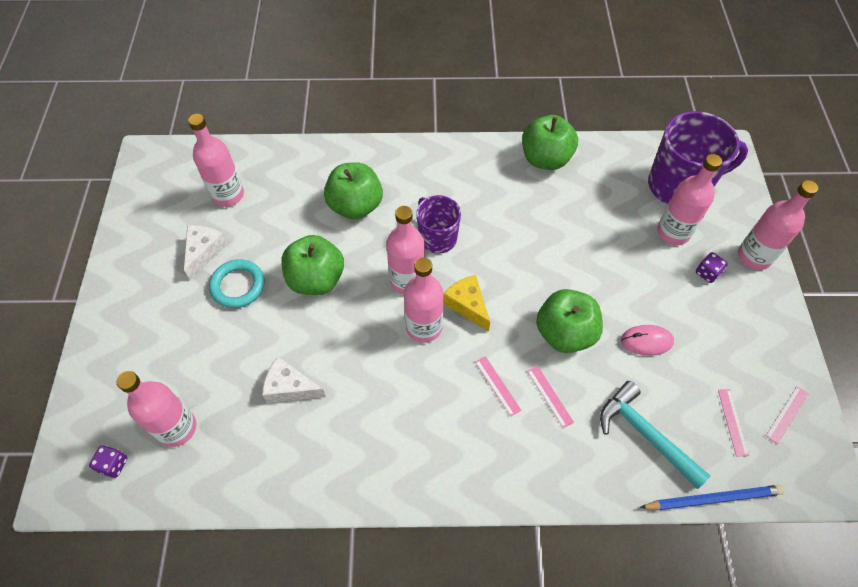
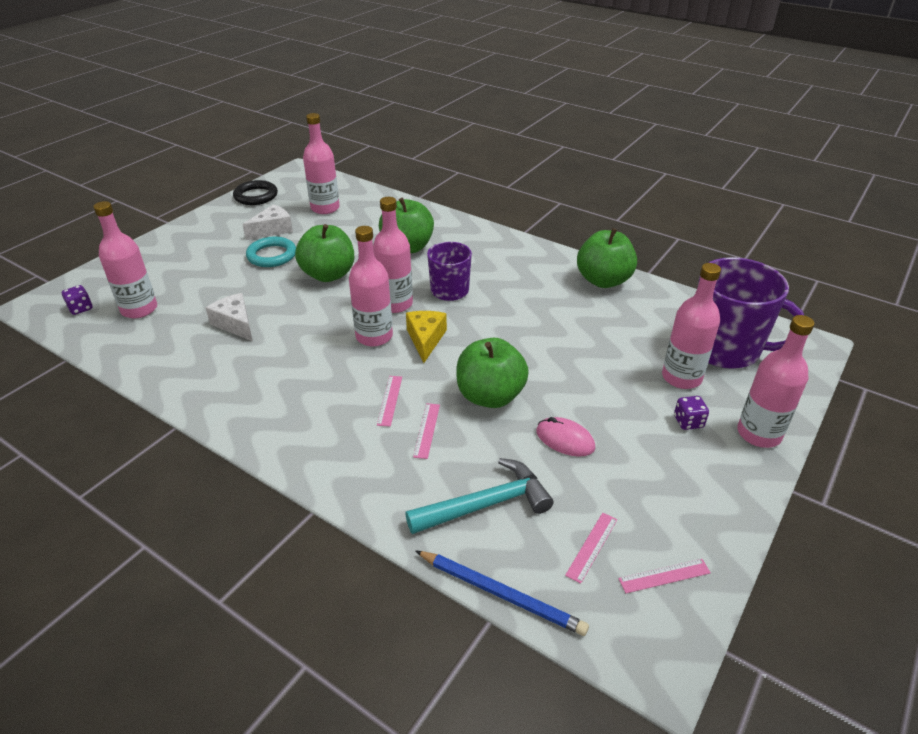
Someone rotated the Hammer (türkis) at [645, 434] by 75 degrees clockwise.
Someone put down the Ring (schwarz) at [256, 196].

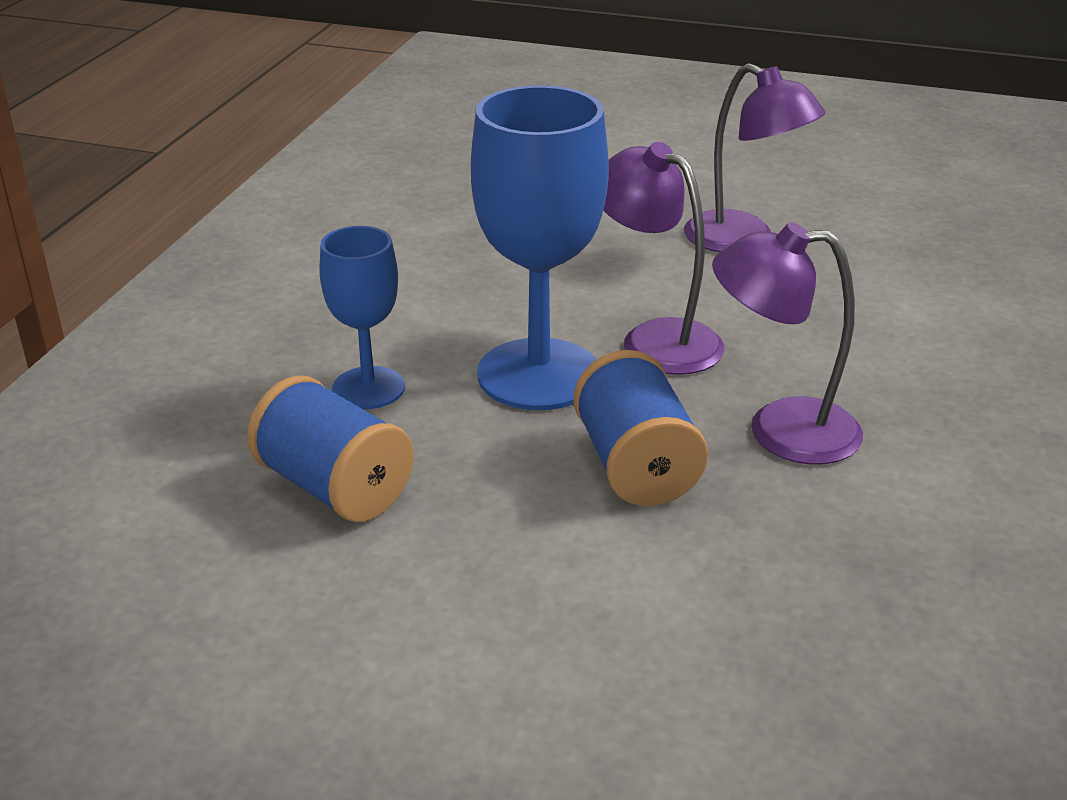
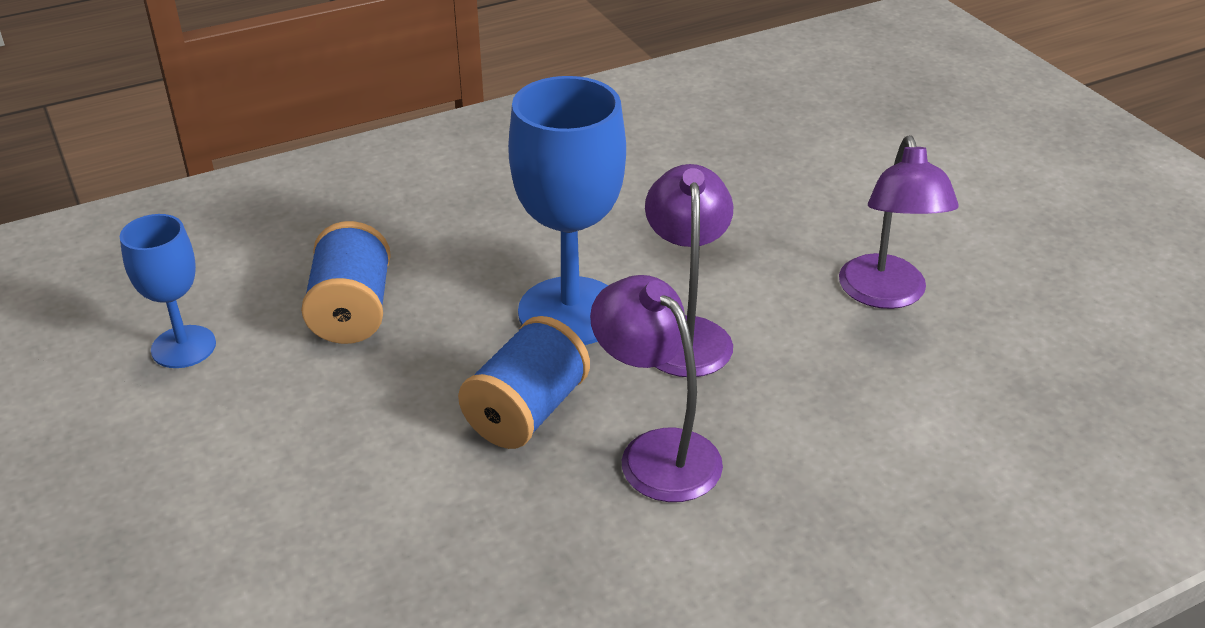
Someone carried the Kelch (blau) from [368, 388] to [183, 347].

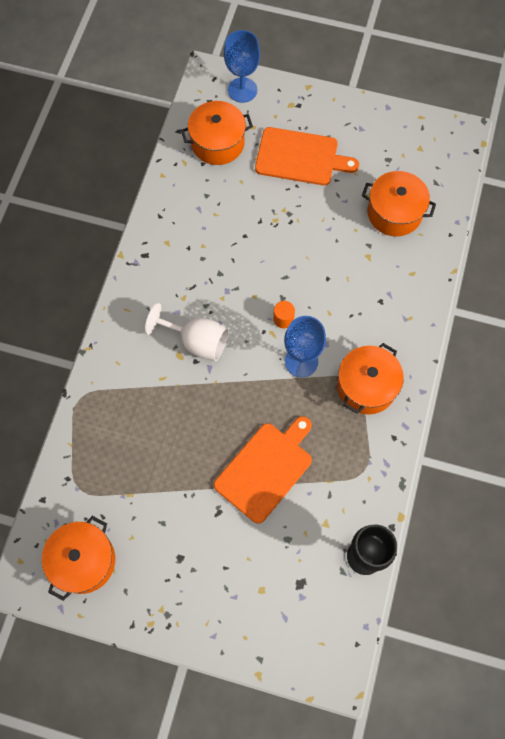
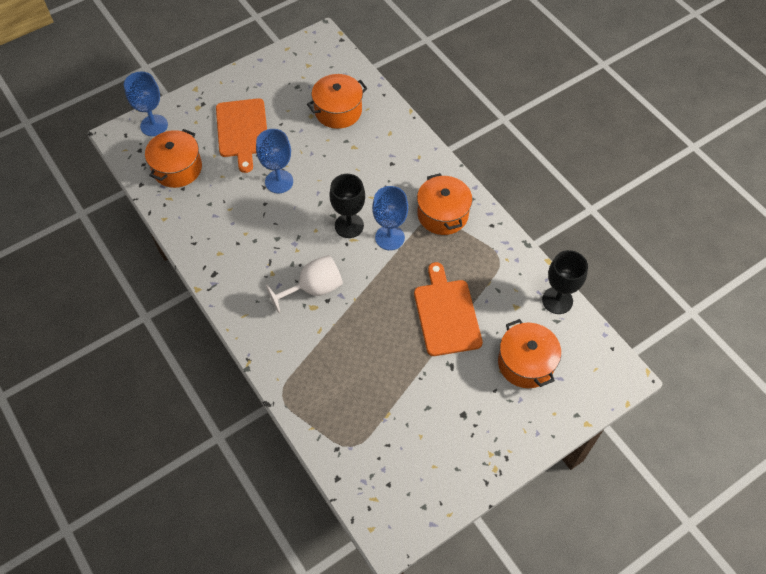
Someone carried the Kochtopf (orange) from [83, 561] to [525, 363].
Someone rotated the Schneidebrett (orange) at [300, 157] by 120 degrees clockwise.
Someone swapped the Vollzylinder (orange) at [283, 319] for the Kelch (schwarz) at [349, 225].
Someone put down the Kelch (blau) at [279, 181].

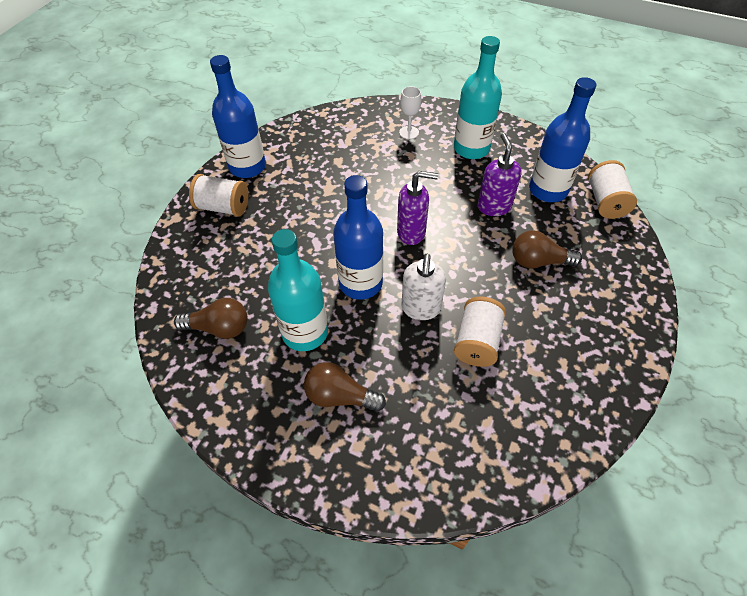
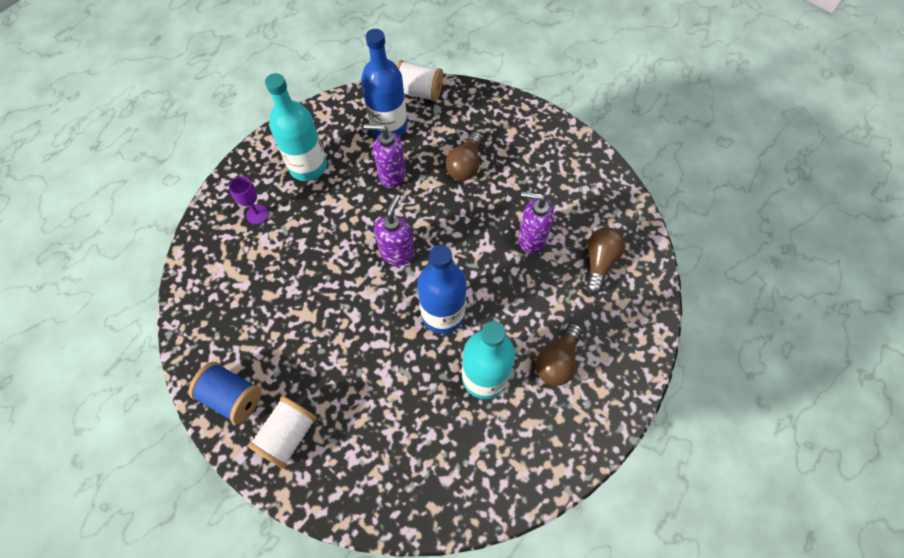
Someone carried the Glühbirne (braun) from [219, 328] to [599, 262].
Someone swapped the Flasche (blau) at [247, 167] for the Garnrolle (blau) at [233, 397].
Someone repainted the Kelch (weiß) at [409, 132], which became the Kelch (lila) at [257, 214].
Someone took away the Seifenspender (weiß) at [421, 308].
Someone swapped the Garnrolle (weiß) at [477, 341] for the Seifenspender (lila) at [531, 239].

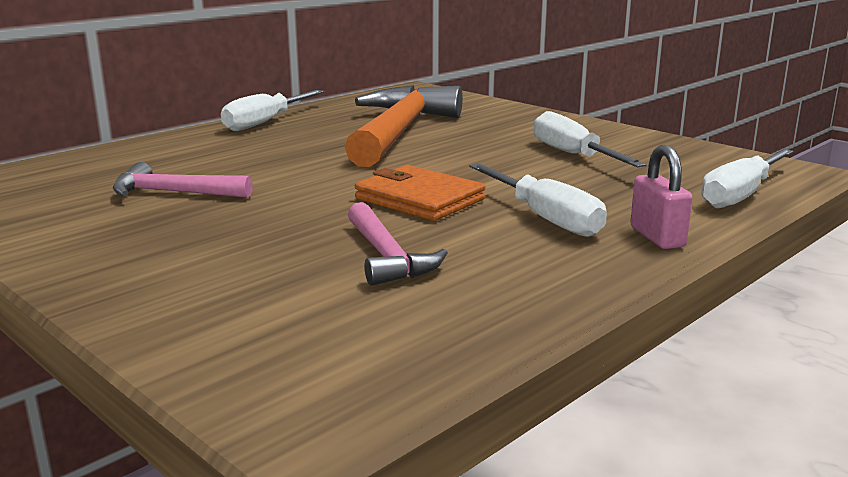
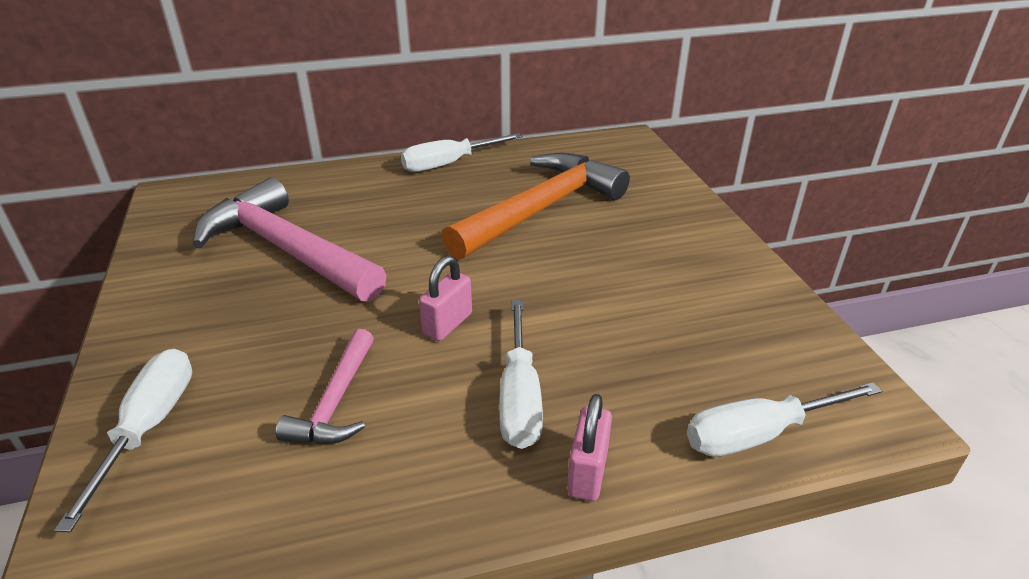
Someone scaled the Hammer (rosa) at [173, 193] by 1.95.
Someone swapped the Geldbörse (orange) at [419, 199] for the Vorhängeschloss (rosa) at [448, 324].
Someone carried the Schraubenzieher (weiß) from [573, 155] to [149, 427].

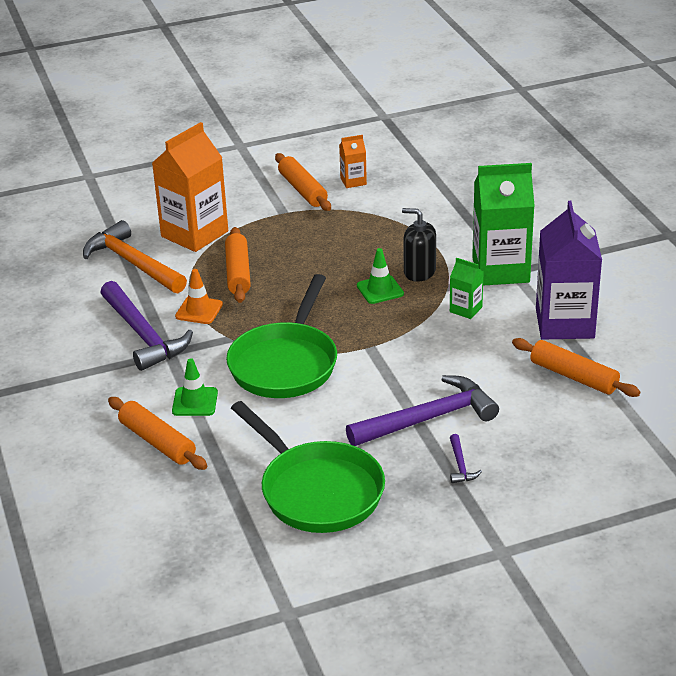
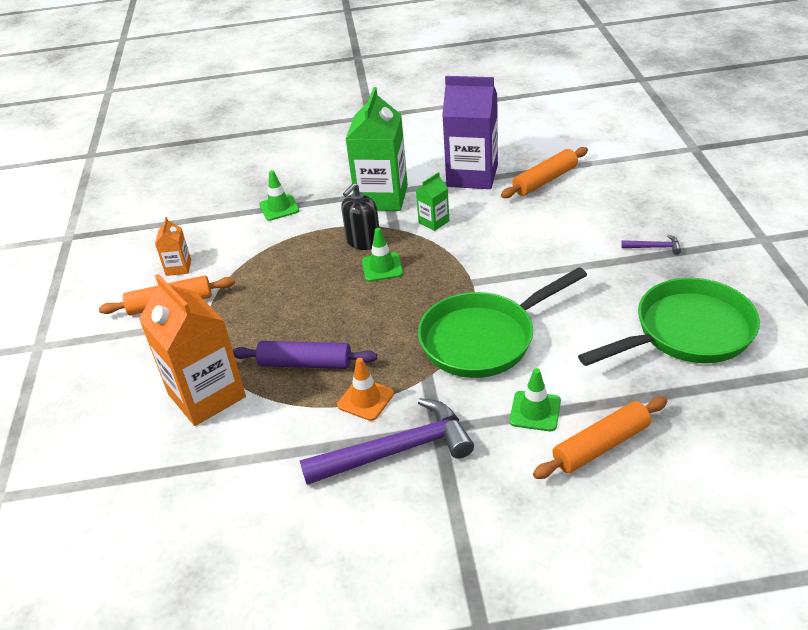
Someone took away the Hammer (orange) at [133, 263].
Someone repainted the Nudelholz (orange) at [238, 272], which became the Nudelholz (lila) at [305, 364].
Someone rotated the Pfanne (grün) at [285, 363] by 120 degrees clockwise.
Someone took away the Hammer (lila) at [428, 418].
Someone put down the Leitkegel (grün) at [279, 208].

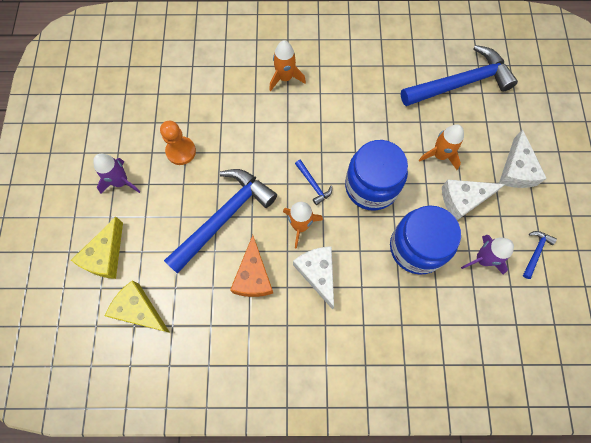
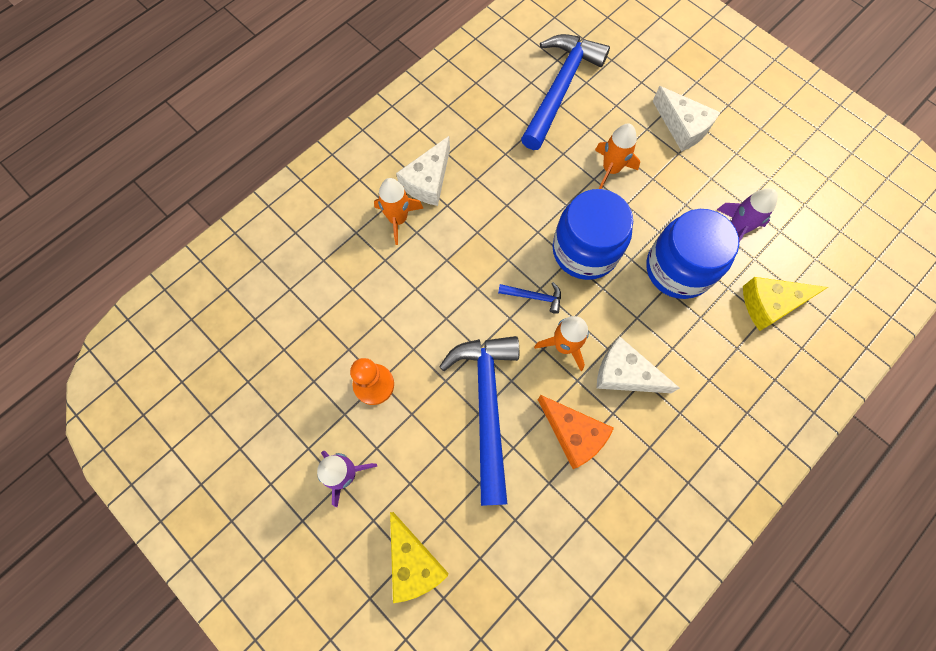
Someone carried the Käse (gelb) from [139, 310] to [770, 304].
Someone carried the Käse (weiß) from [463, 200] to [428, 181].
Someone took away the Hammer (blau) at [535, 252].

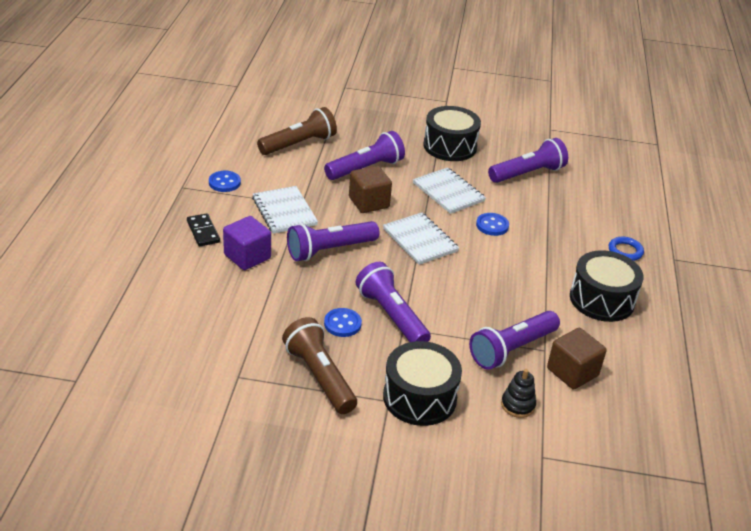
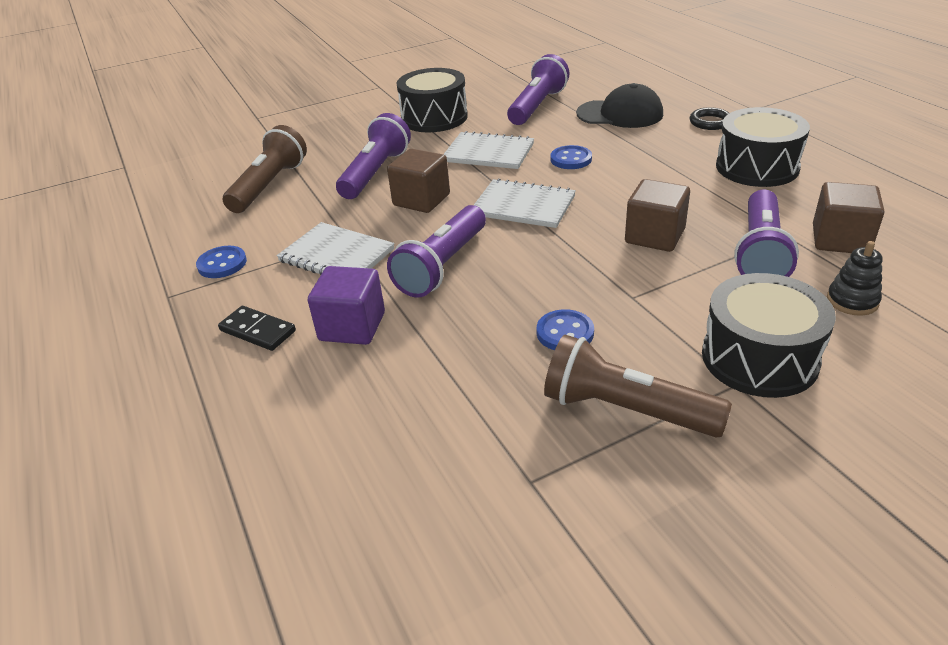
Someone took away the Taschenlampe (lila) at [391, 316].
Someone repainted the Ring (blau) at [625, 251], which became the Ring (schwarz) at [710, 122].
Someone put down the Kappe (schwarz) at [620, 114].
Someone put down the Kubus (braun) at [654, 236].

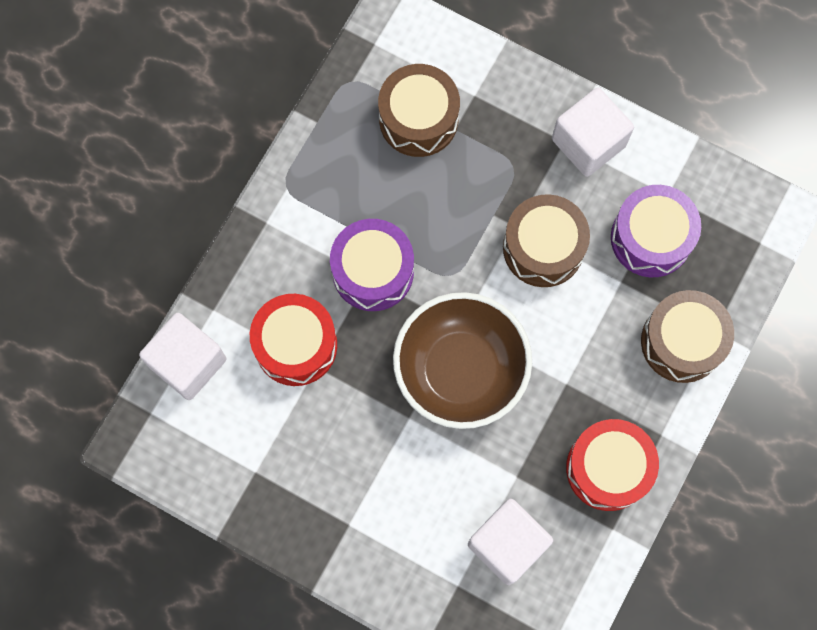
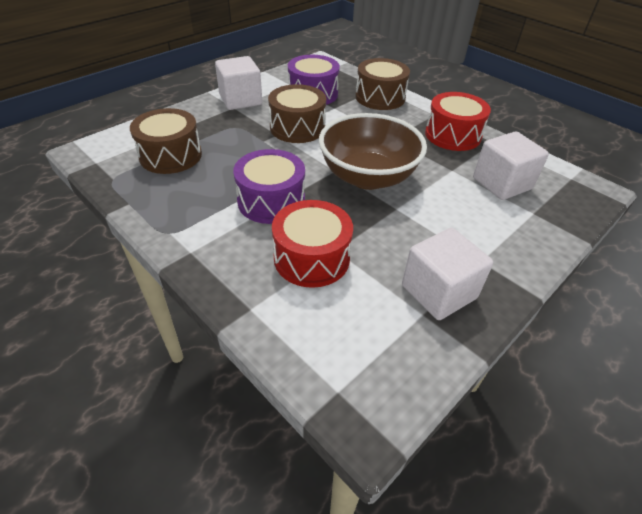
Someone carried the Kubus (weiß) from [188, 362] to [438, 292].

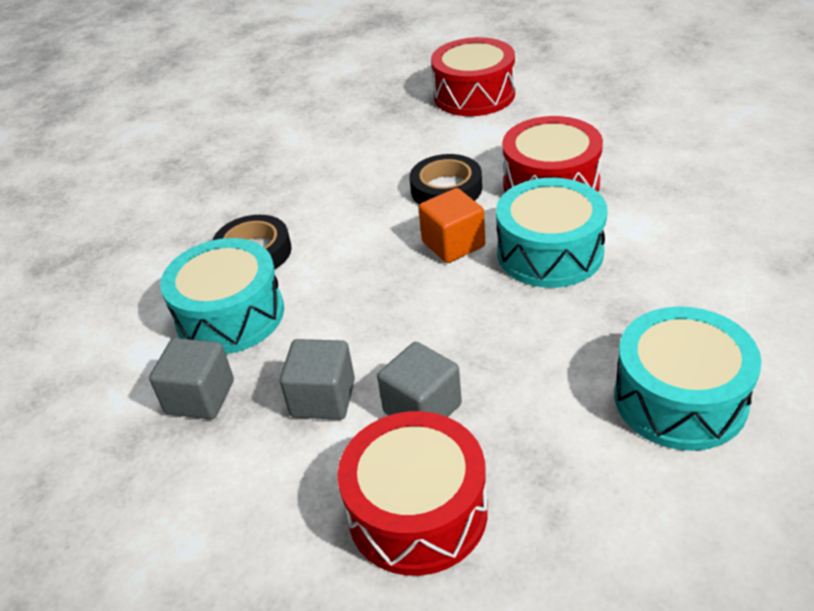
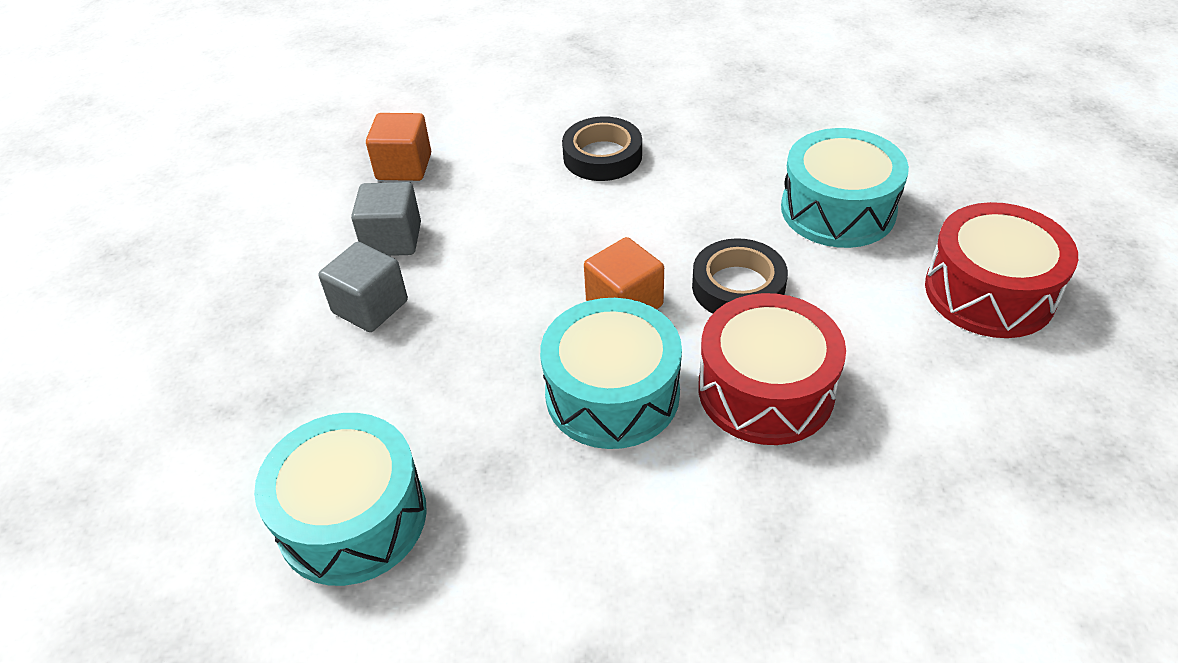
Someone repainted the Kubus (grau) at [200, 397], which became the Kubus (orange) at [404, 167].
Someone carried the Trommel (türkis) from [230, 315] to [838, 209].
Someone took away the Trommel (rot) at [417, 511].

